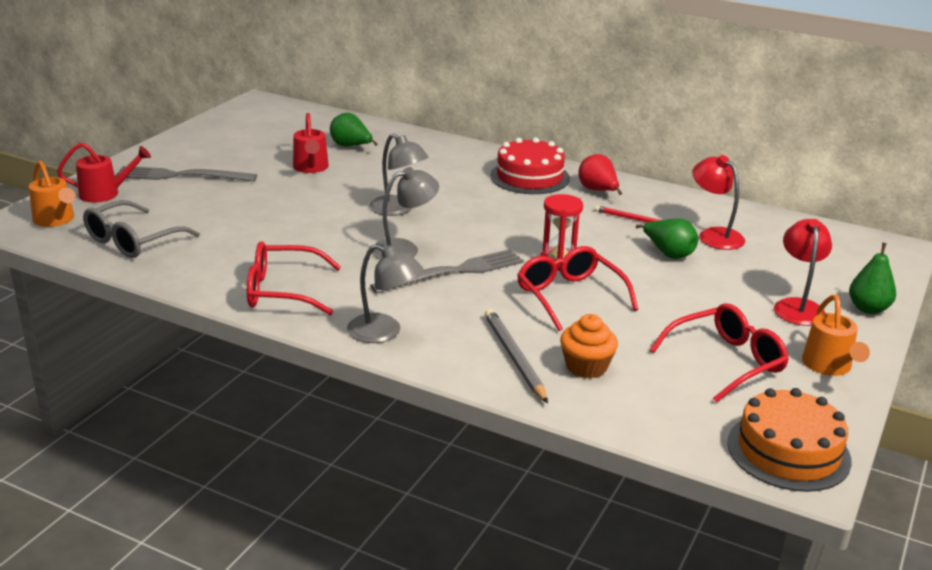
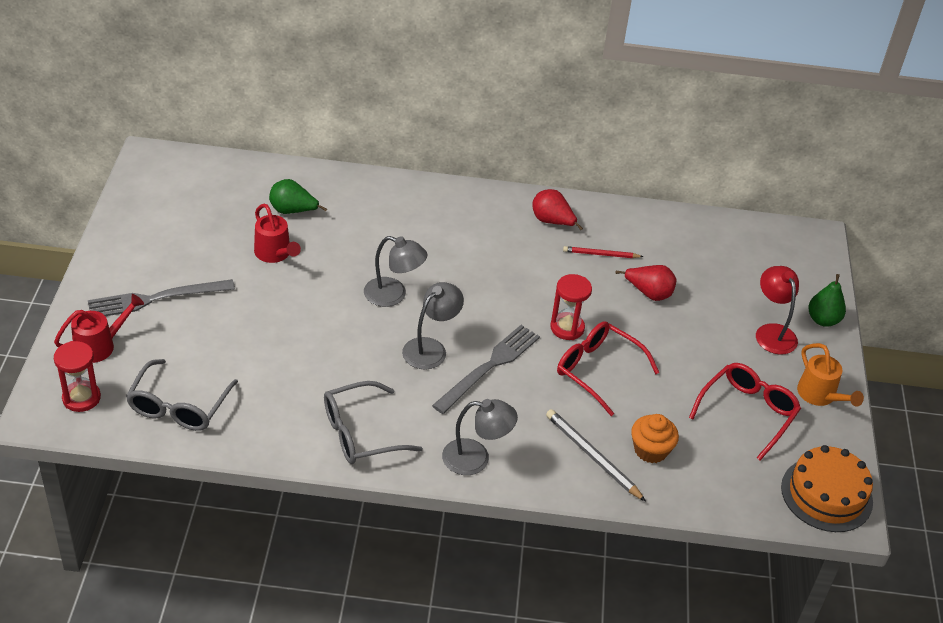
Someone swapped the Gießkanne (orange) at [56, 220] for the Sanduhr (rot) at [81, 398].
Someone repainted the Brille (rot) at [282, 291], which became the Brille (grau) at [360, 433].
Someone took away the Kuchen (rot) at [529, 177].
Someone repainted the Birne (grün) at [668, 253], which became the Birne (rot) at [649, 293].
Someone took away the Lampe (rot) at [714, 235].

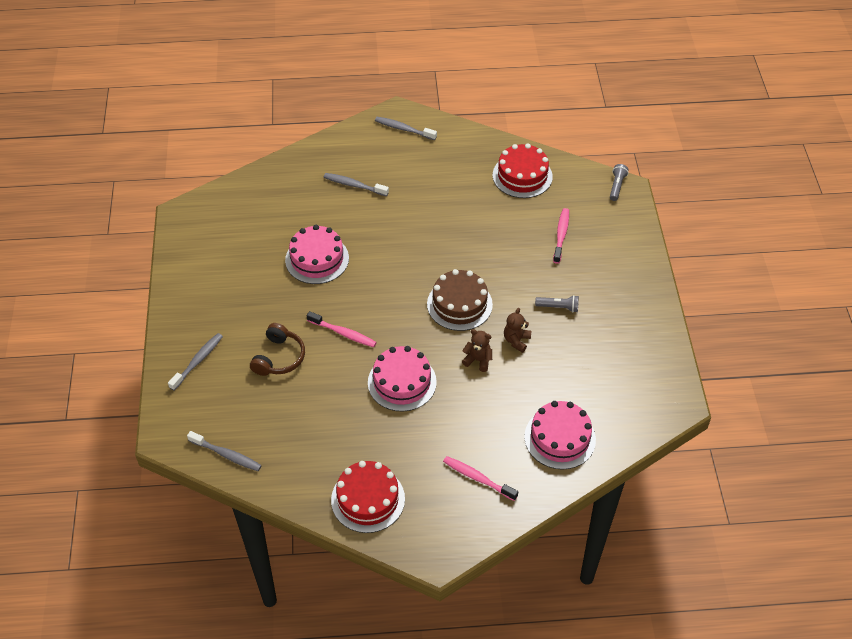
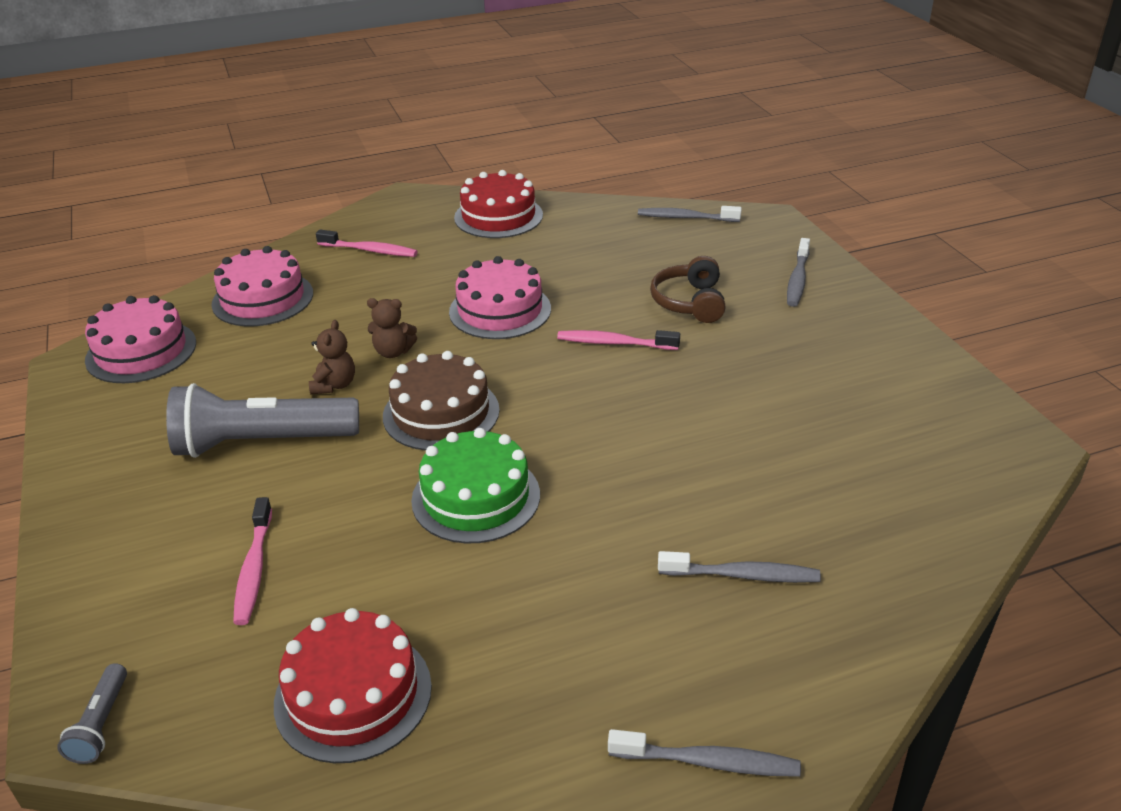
Someone carried the Kuchen (rosa) from [317, 259] to [141, 351].
Someone scaled the Taschenlampe (grau) at [558, 307] by 2.29.
Someone put down the Kuchen (grün) at [476, 497].

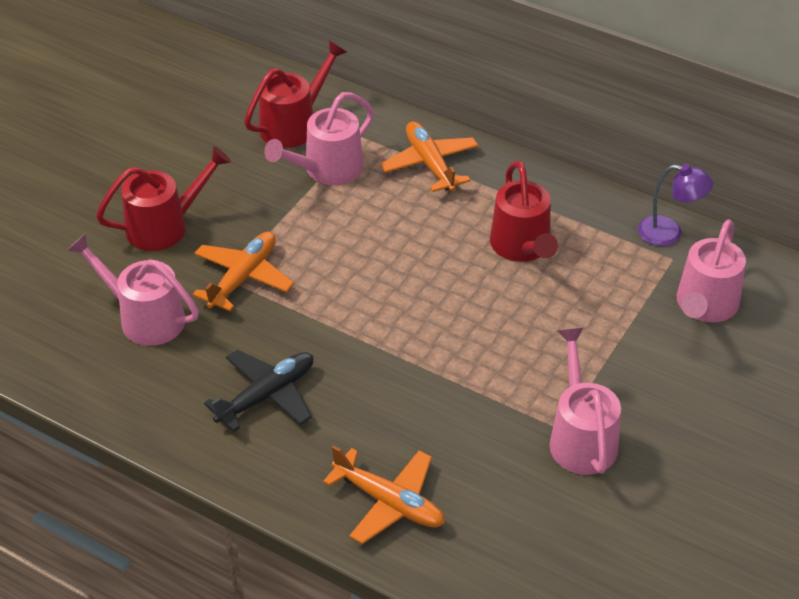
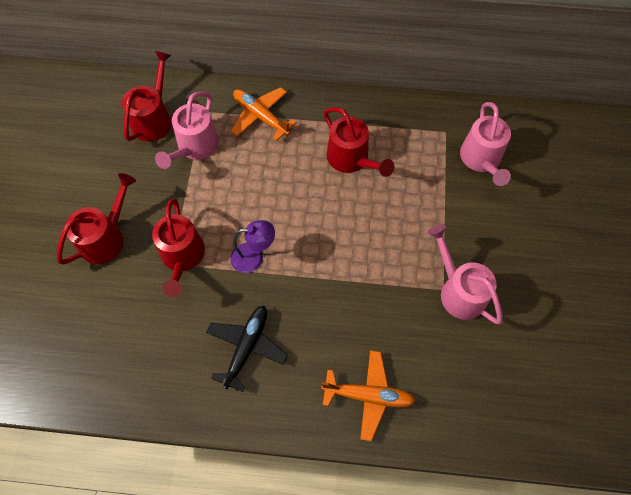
Someone took away the Gießkanne (rosa) at [144, 317].
Someone swapped the Flugzeug (orange) at [243, 277] for the Gießkanne (rot) at [182, 257].
Someone carried the Lampe (lila) from [669, 233] to [254, 257].

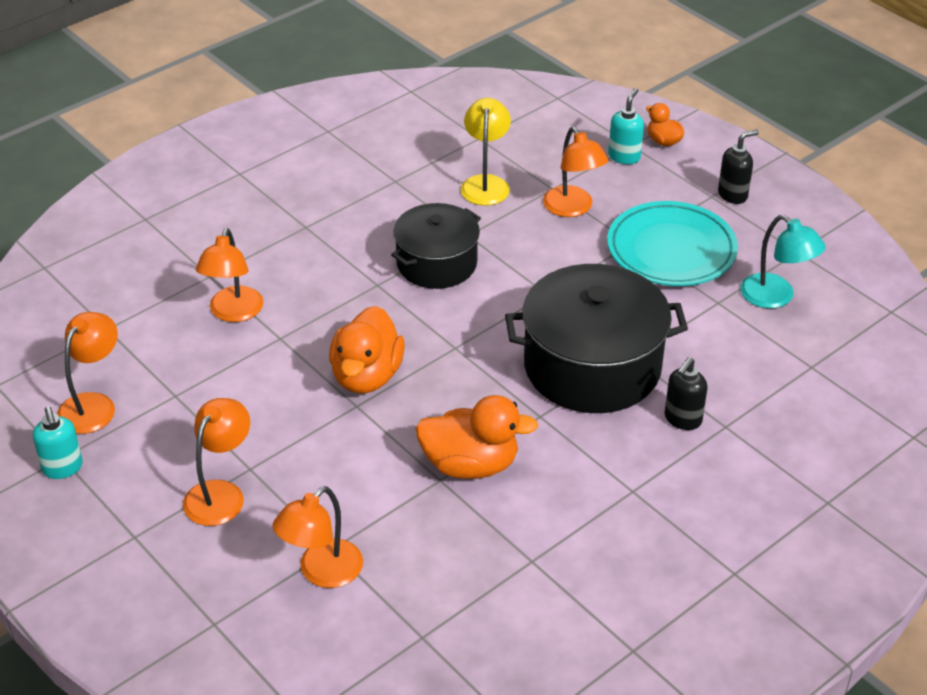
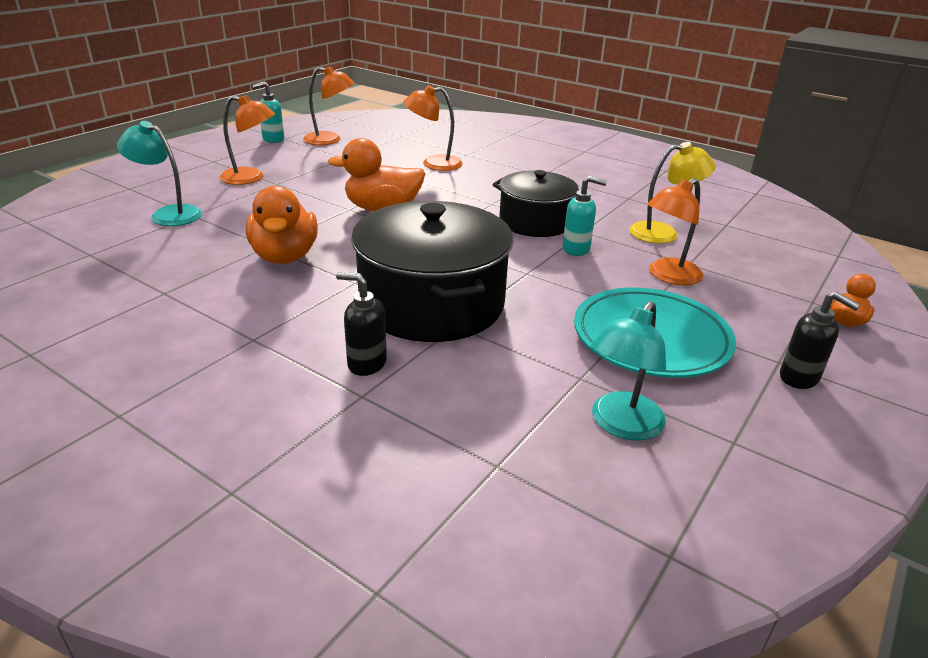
Someone repainted the Lampe (orange) at [322, 572], which became the Lampe (türkis) at [168, 214].
Someone carried the Seifenspender (türkis) from [624, 157] to [576, 249].

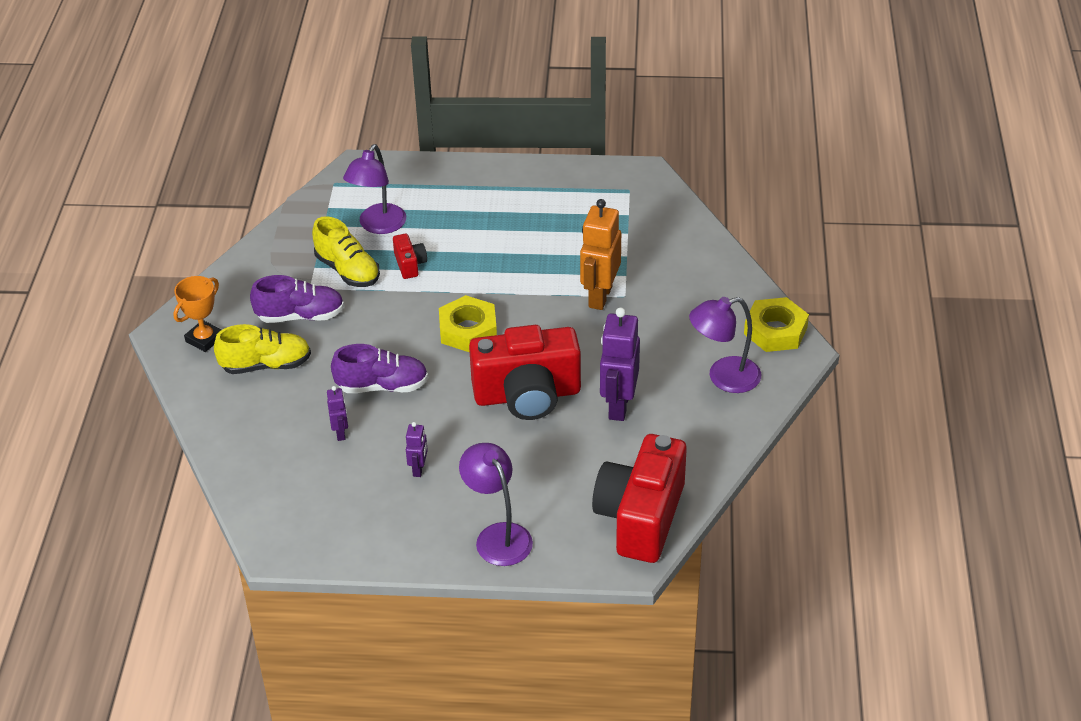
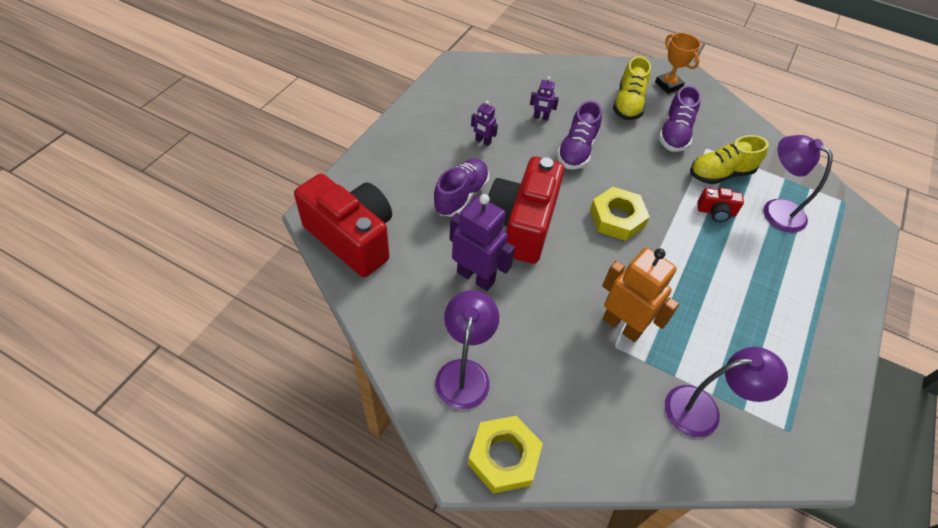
Someone carried the Lampe (lila) from [498, 536] to [703, 410].
Someone put down the Schuh (lila) at [461, 196].

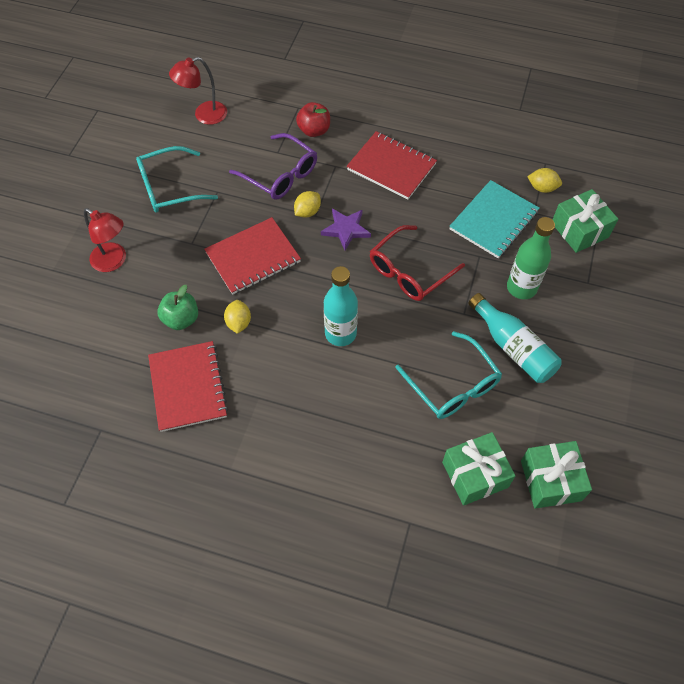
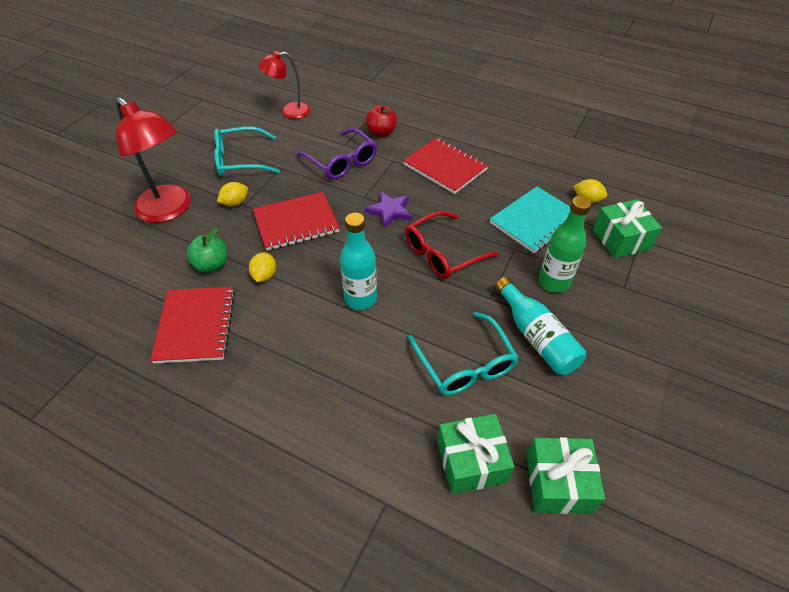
Someone scaled the Lampe (rot) at [114, 261] by 1.64.
Someone carried the Zitrone (gelb) from [307, 212] to [235, 203].

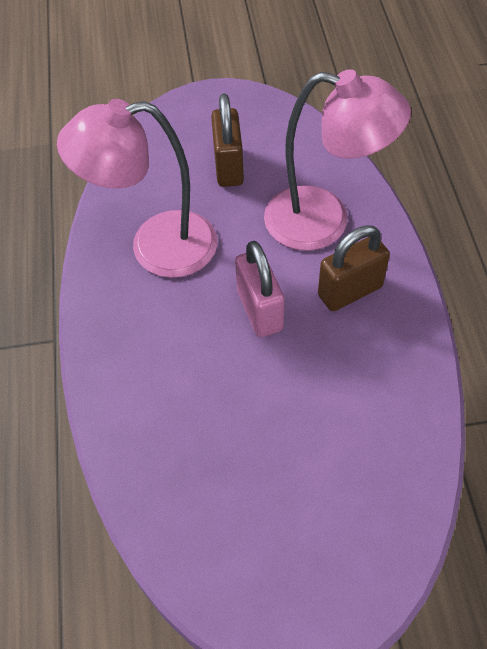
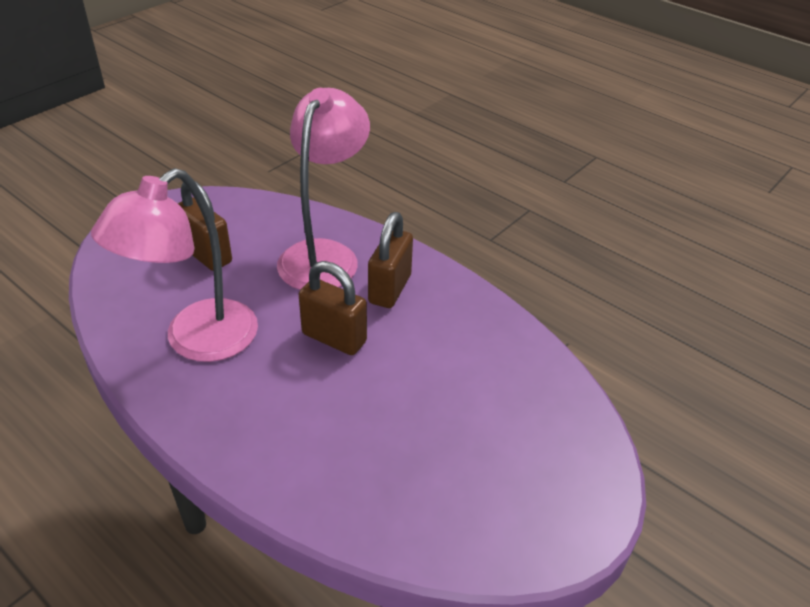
Someone repainted the Vorhängeschloss (rosa) at [259, 310], which became the Vorhängeschloss (braun) at [334, 338].
Someone rotated the Lampe (rosa) at [324, 221] by 45 degrees counterclockwise.

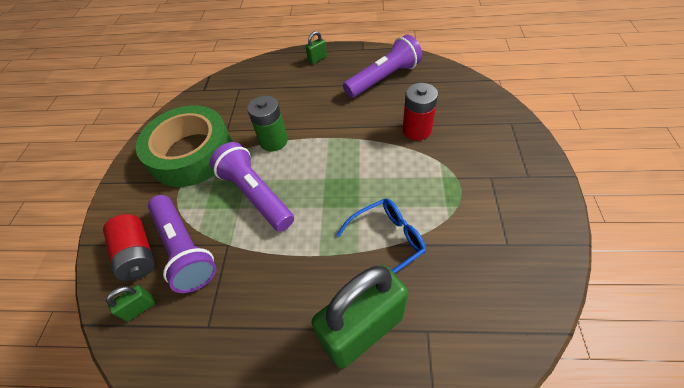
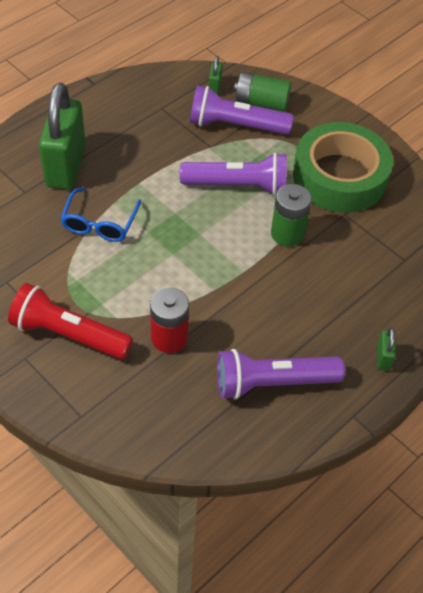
Someone repainted the Batterie (rot) at [138, 255], which became the Batterie (grün) at [261, 103].
Someone rotated the Taschenlampe (lila) at [383, 78] by 75 degrees clockwise.
Someone put down the Taschenlampe (rot) at [68, 334].

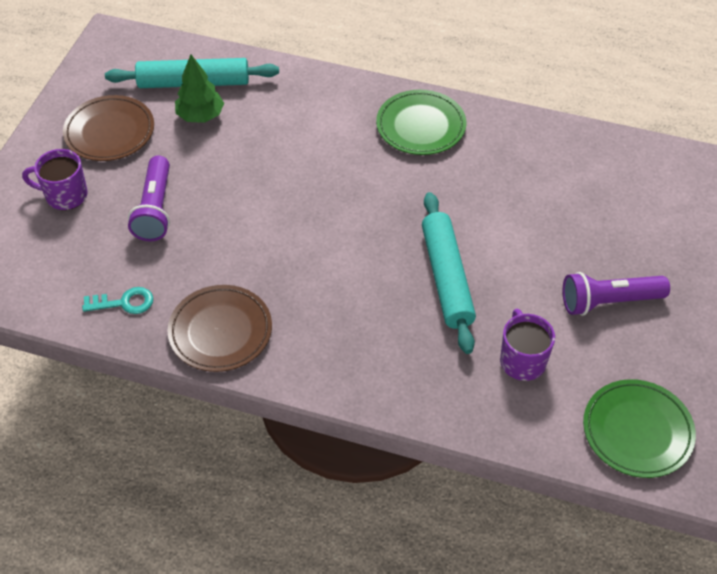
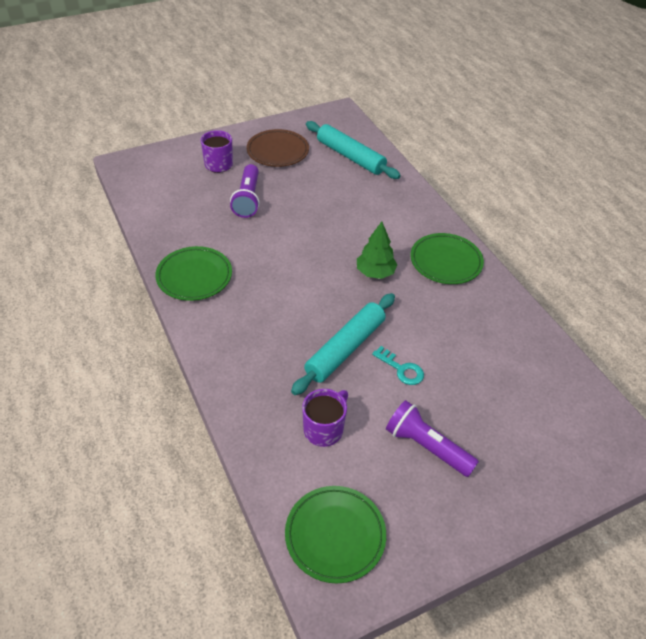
Someone carried the Schlüssel (türkis) from [124, 302] to [401, 369].
Someone rotated the Taschenlampe (lila) at [155, 209] by 45 degrees counterclockwise.
Someone repainted the Teller (braun) at [220, 331], which became the Teller (grün) at [194, 276].
Someone carried the Baum (grün) from [200, 116] to [375, 273].

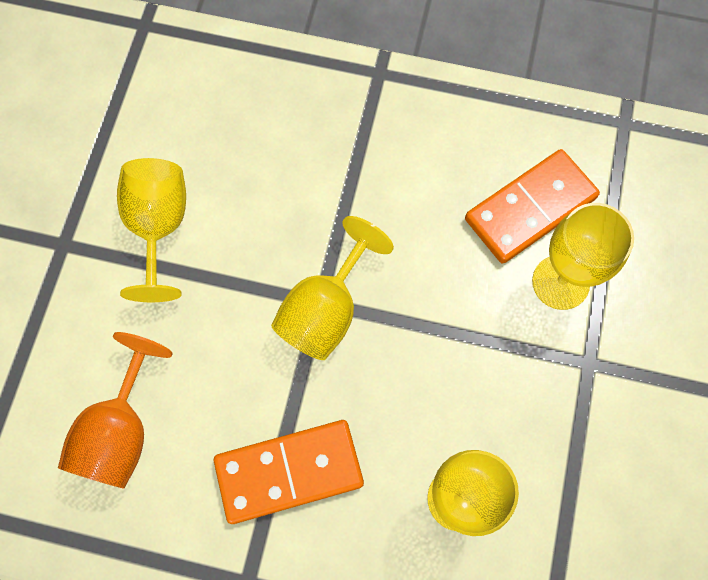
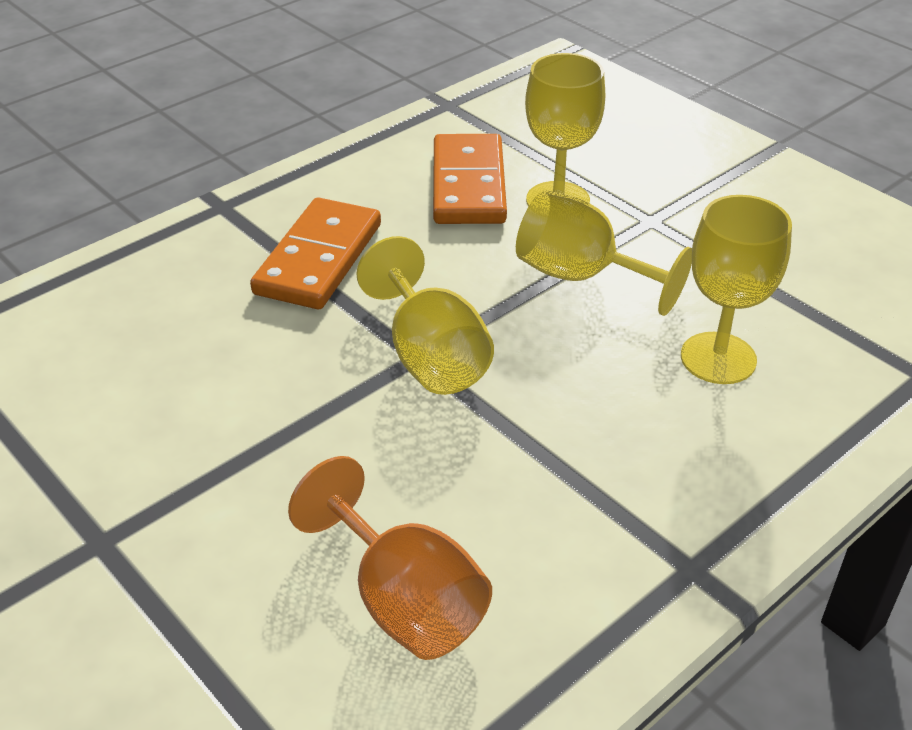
Someone carried the Kelch (gelb) from [159, 227] to [581, 276].
Someone carried the Dominostein (orange) from [289, 472] to [319, 259].

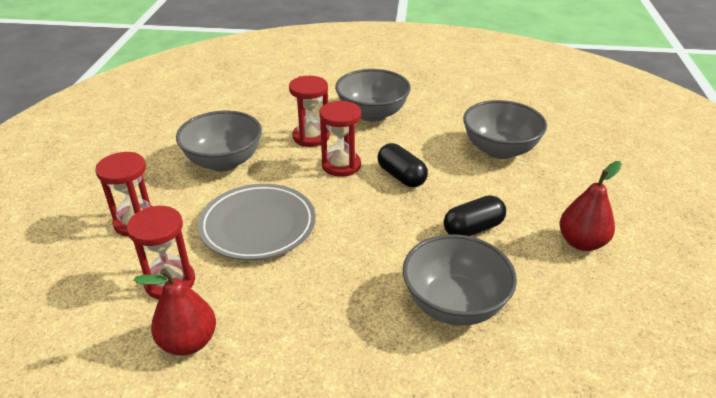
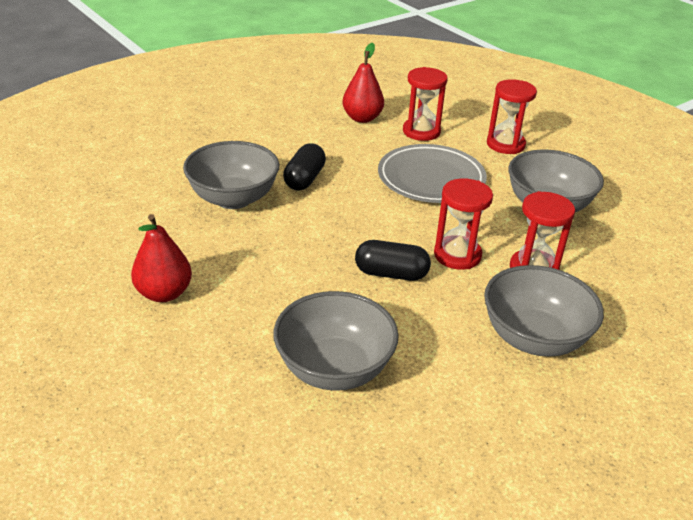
Someone carried the Kapsel (schwarz) from [473, 229] to [304, 179].

